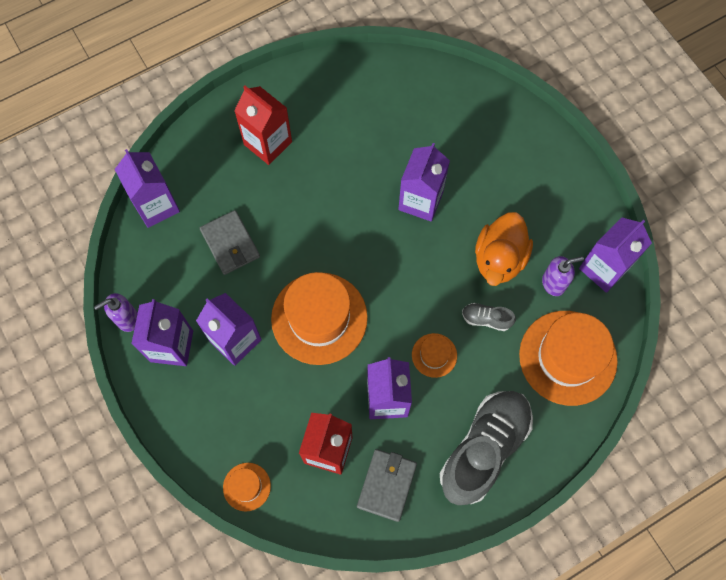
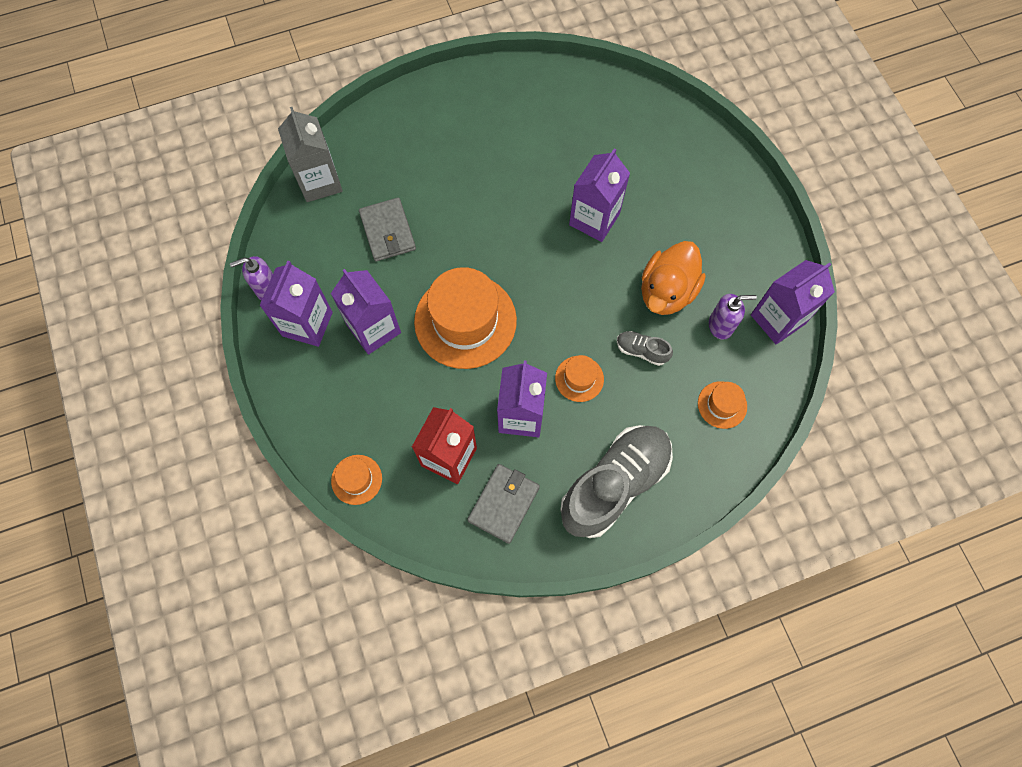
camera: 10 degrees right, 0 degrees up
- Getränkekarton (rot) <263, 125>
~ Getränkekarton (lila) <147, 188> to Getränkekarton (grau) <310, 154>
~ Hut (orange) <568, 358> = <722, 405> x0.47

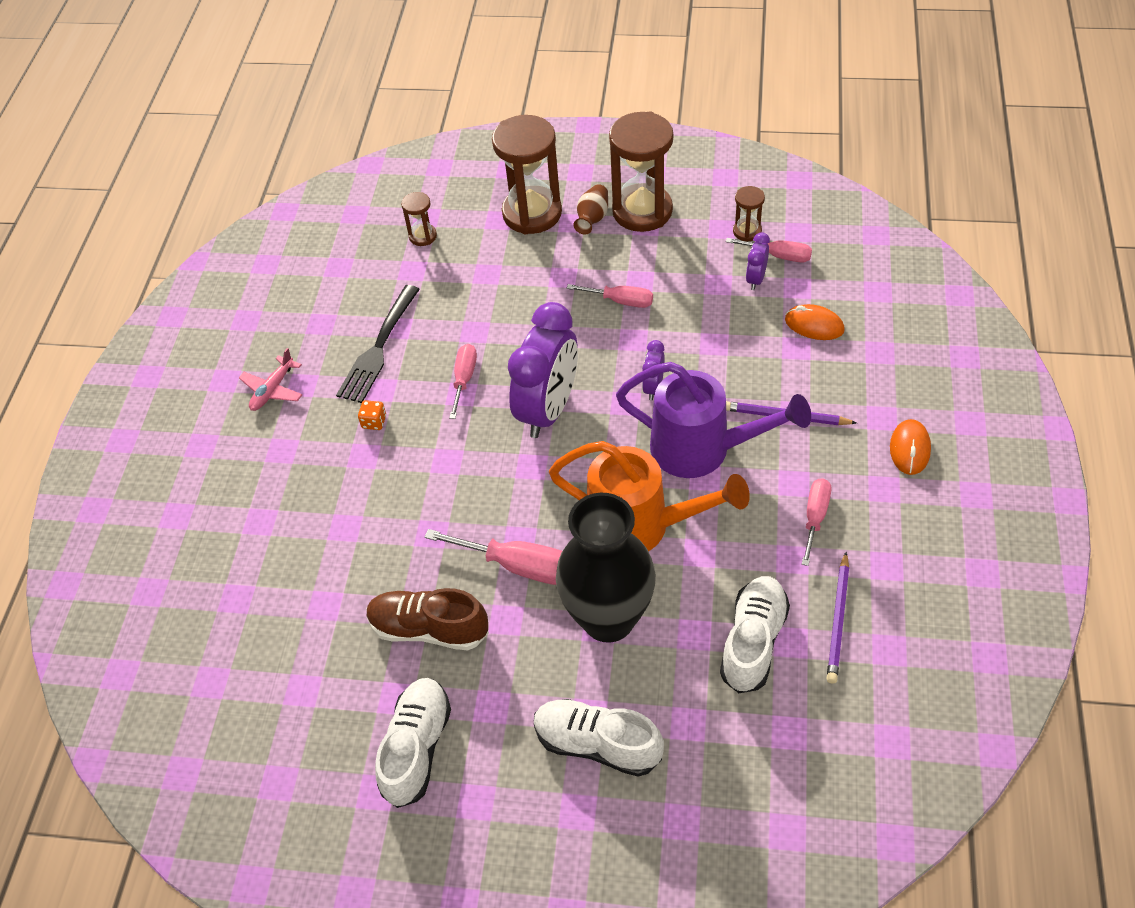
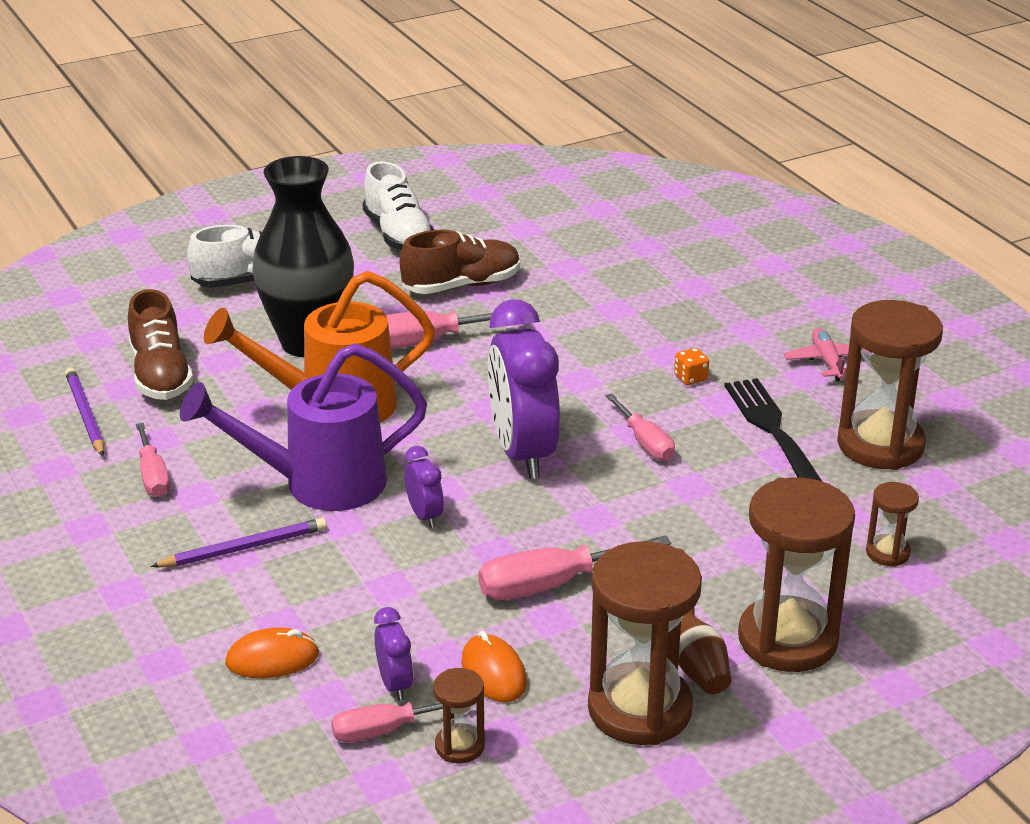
camera: 140 degrees right, 20 degrees down
+ Sanduhr (braun) <890, 385>
~ Computermaus (orange) <910, 447> to <494, 666>
~ Schuh (weiß) <755, 634> to Schuh (braun) <160, 344>
~ Schraubenzieher (rosa) <610, 296> = <574, 567> x1.53

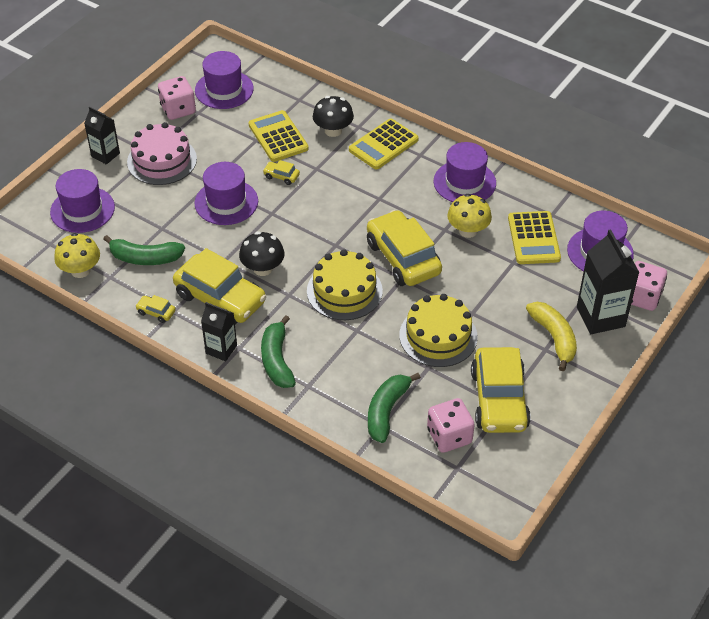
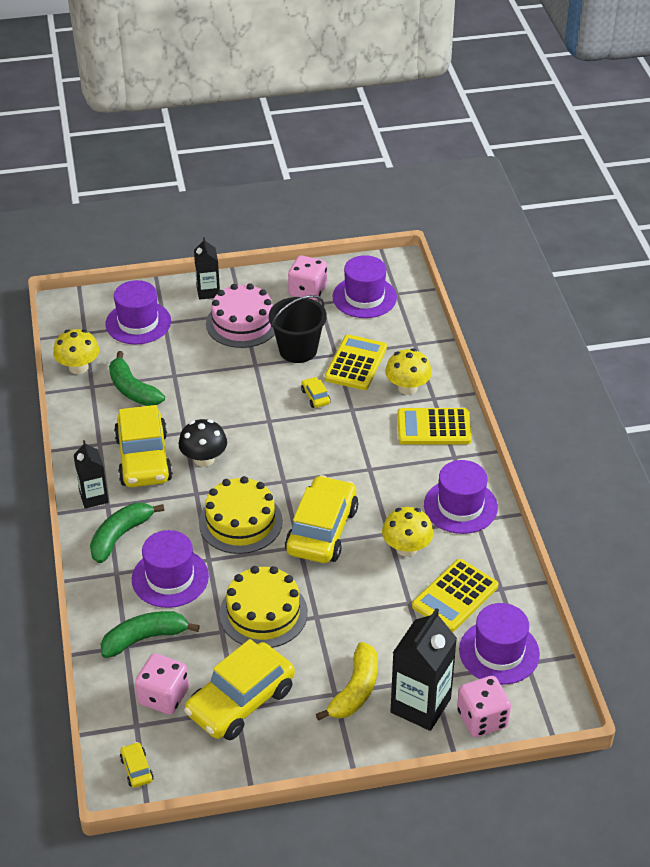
camera: 45 degrees right, 5 degrees down
+ Eimer (schwarz) <298, 329>
~ Auto (gelb) <155, 309> to <137, 765>
~ Hut (lila) <226, 193> to <170, 569>
~ Pilz (schwarz) <333, 116> to Pilz (gelb) <408, 372>

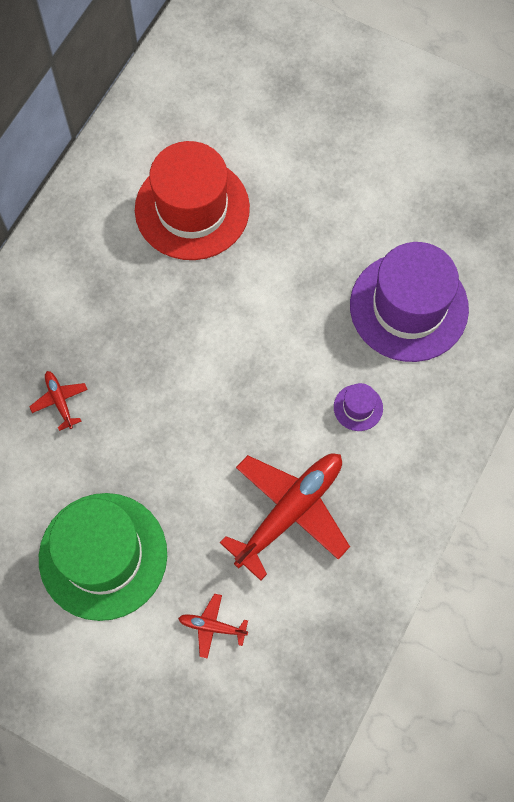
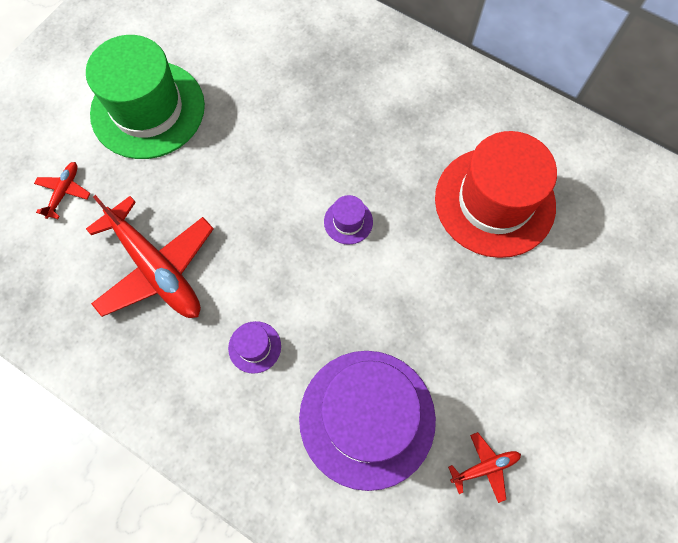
camera: 95 degrees right, 0 degrees up
+ Hut (lila) <348, 220>
~ Flugzeug (rot) <58, 401> to <484, 467>

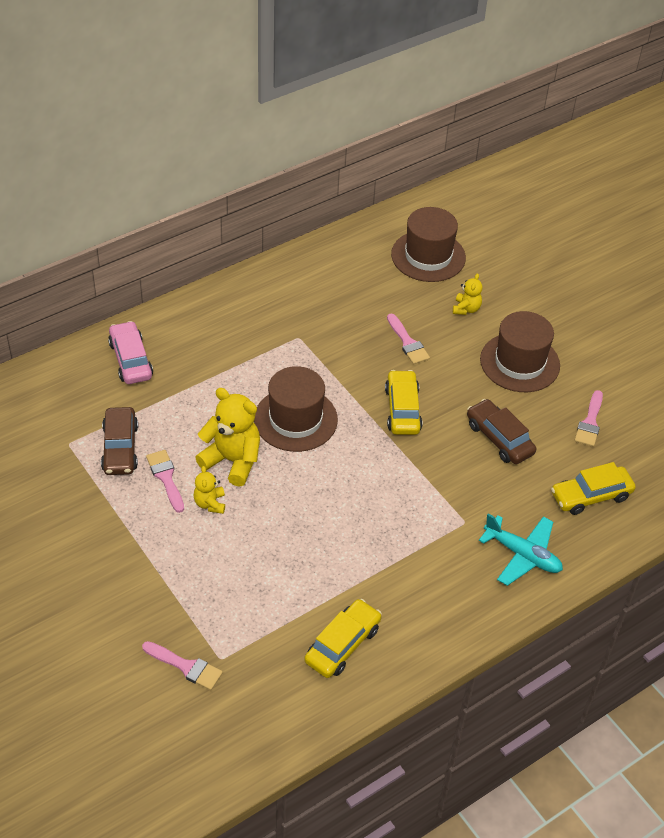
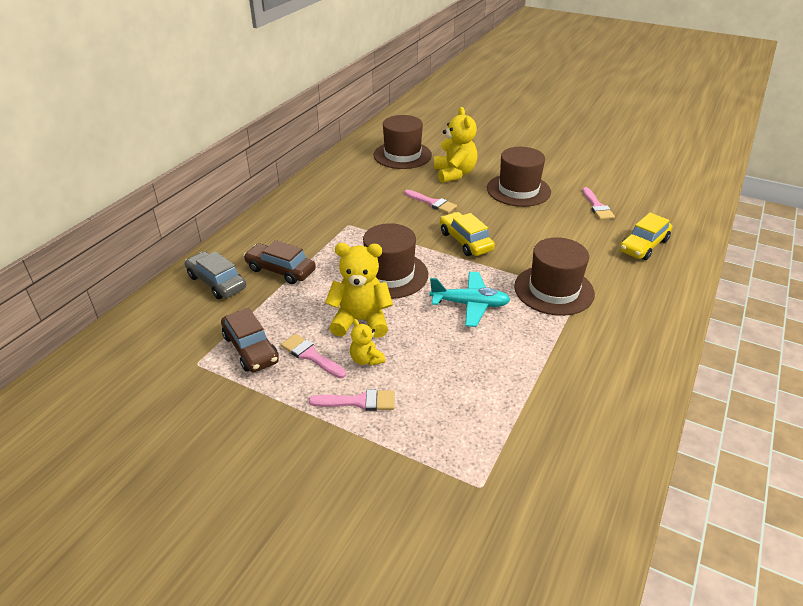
camera: 25 degrees left, 10 degrees down
- Auto (gelb) <343, 638>
+ Hut (braun) <554, 276>
~ Pinsel (rosa) <182, 665> to <352, 400>
~ Auto (braun) <502, 431> to <279, 262>
~ Flugzeug (türkis) <521, 549> to <470, 299>
~ Auto (rosa) <130, 352> to Auto (grau) <215, 275>
~ Teddybär (gelb) <467, 294> = <456, 145> x1.90

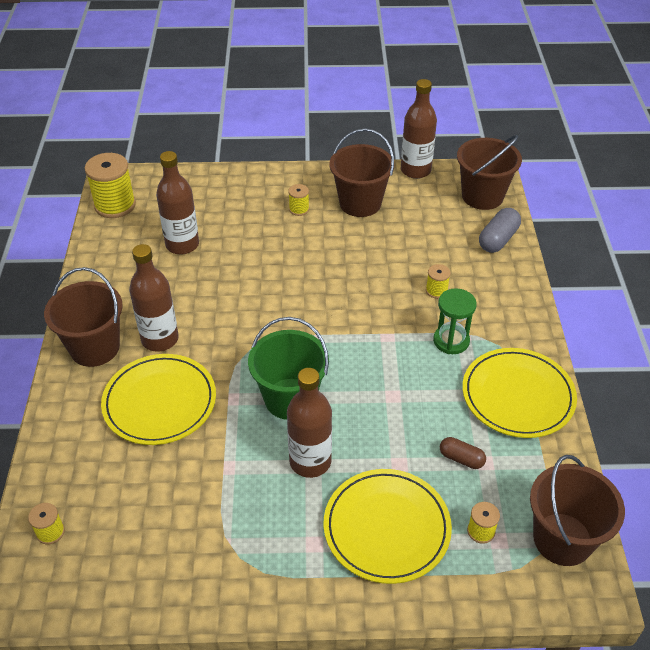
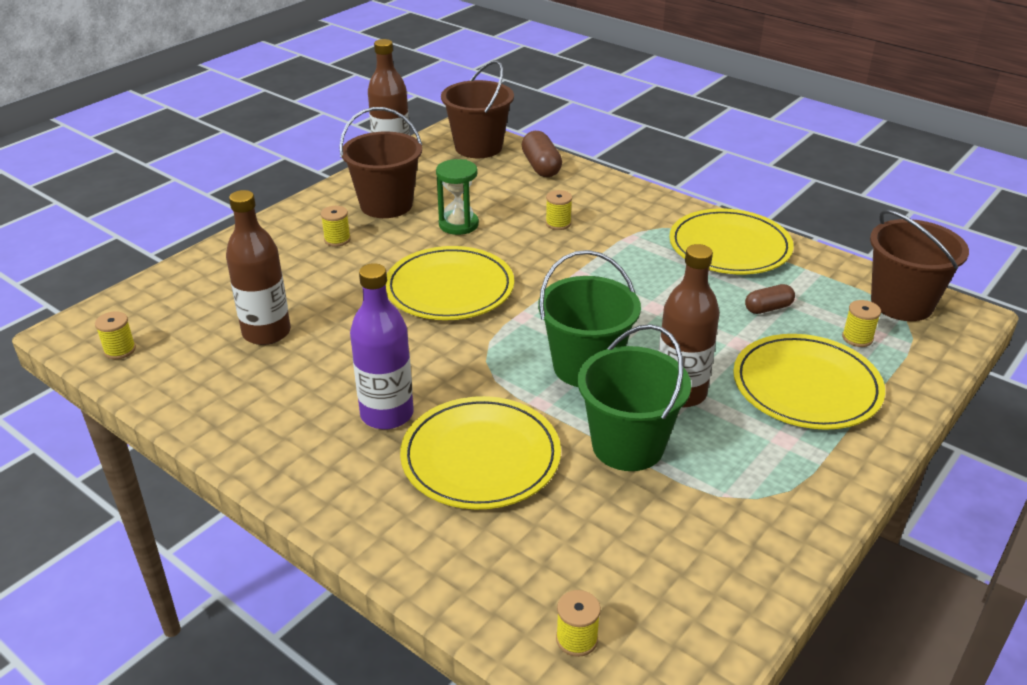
camera: 50 degrees left, 10 degrees down
- Eimer (braun) <83, 317>
+ Teller (gelb) <450, 283>
+ Eimer (grün) <634, 397>
~ Sanduhr (grün) <455, 321> to <457, 197>
~ Flasche (braun) <154, 298> to Flasche (lila) <382, 346>
~ Kapsel (grau) <500, 230> to Kapsel (braun) <542, 154>
~ Garnrolle (gelb) <110, 185> = <115, 335> x0.49

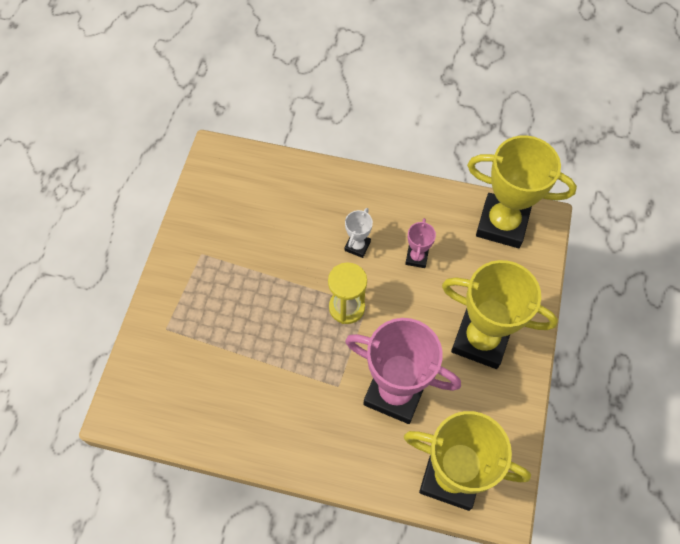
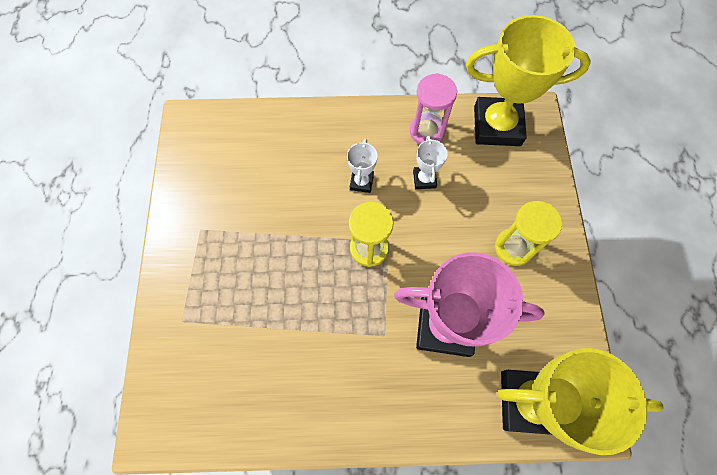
camera: 15 degrees left, 5 degrees up
+ Sanduhr (rosa) <433, 108>
~ Pokal (gelb) <500, 314> to Sanduhr (gelb) <528, 233>
~ Pokal (rosa) <420, 243> to Pokal (weiß) <430, 162>

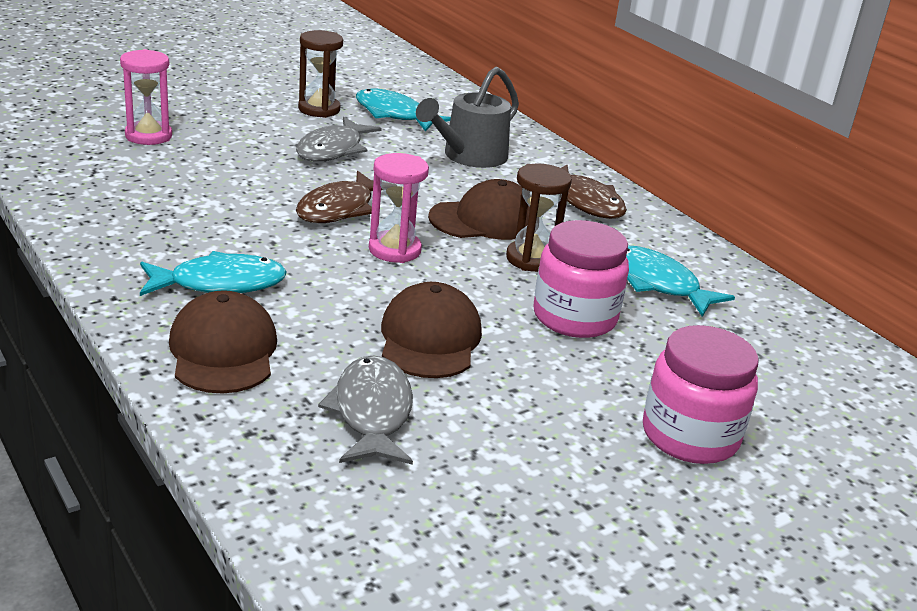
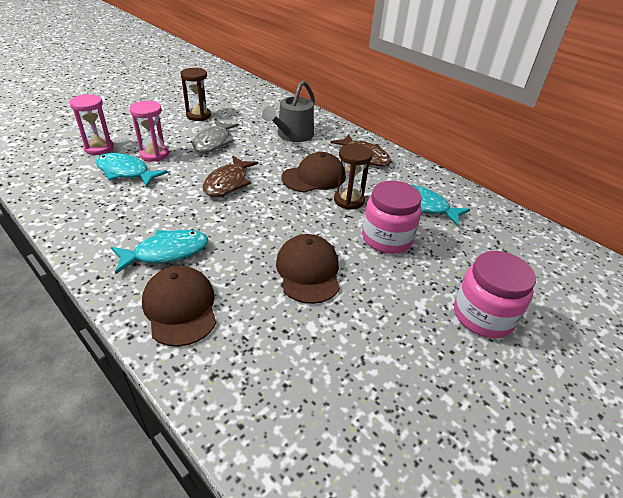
camera: 10 degrees left, 10 degrees up
- Fisch (grau) <365, 410>
~ Fisch (türkis) <403, 110> to <132, 170>
~ Sanduhr (rosa) <399, 208> to <149, 131>

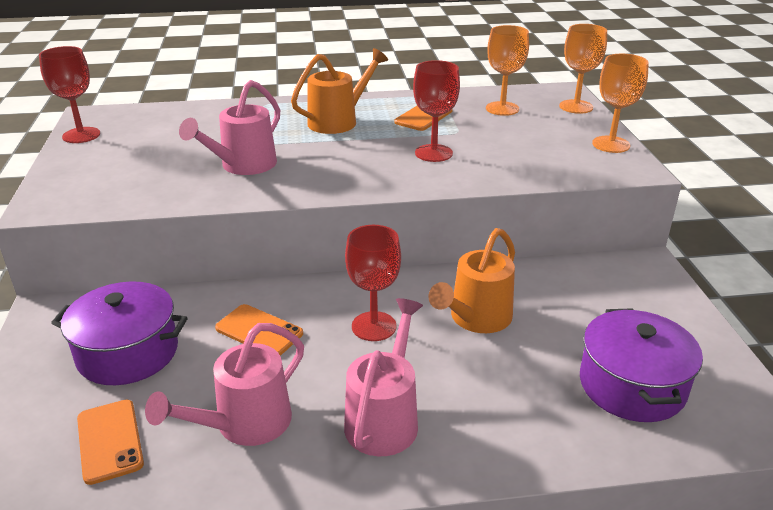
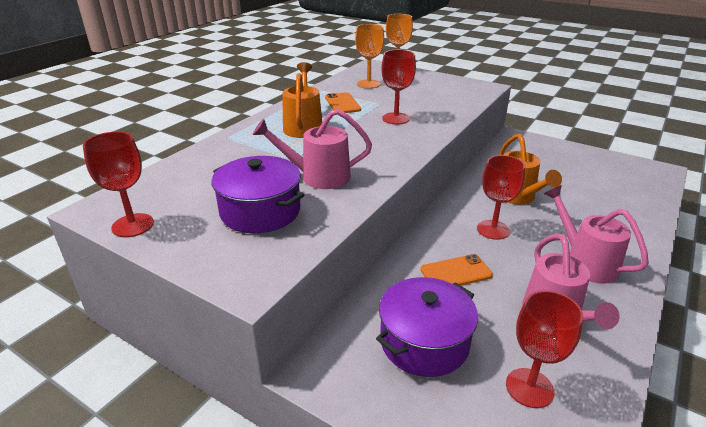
camera: 50 degrees left, 0 degrees up
- Kelch (orange) <620, 103>
~ Kochtopf (lila) <641, 365> to <258, 194>
~ Handy (orange) <110, 442> to Kelch (rot) <544, 349>
~ Gießkanne (rosa) <229, 127> = <312, 149> 105 degrees clockwise

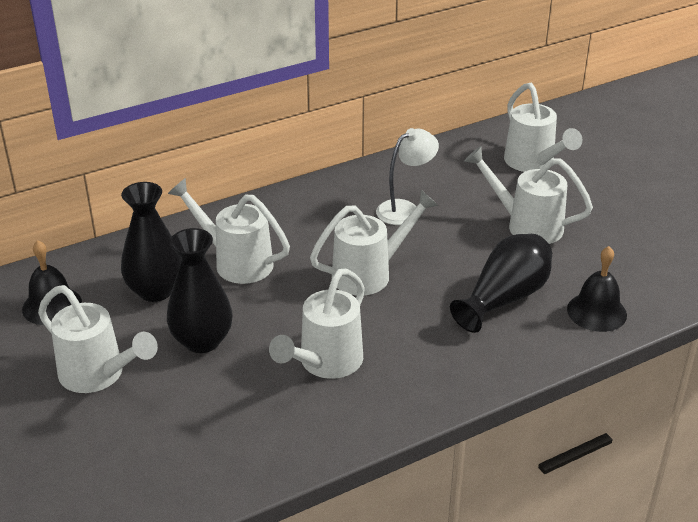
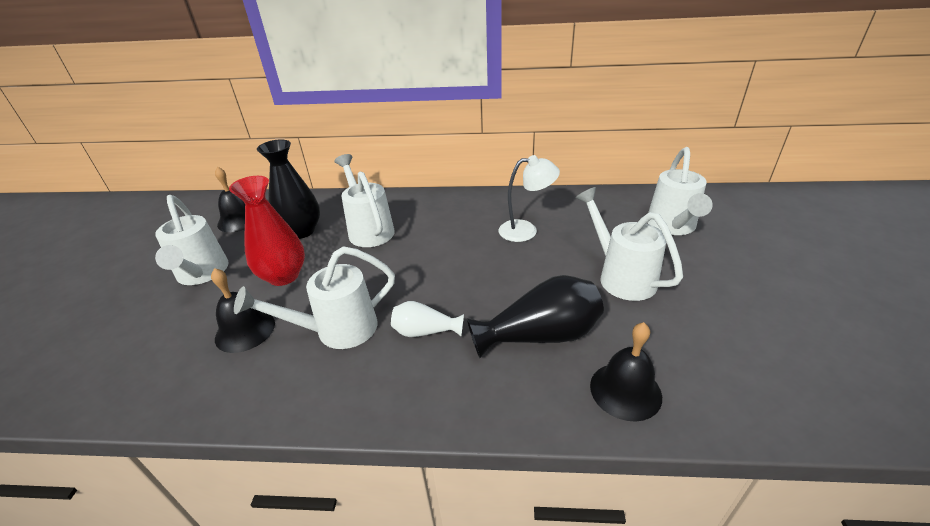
camera: 35 degrees right, 0 degrees up
- Gießkanne (weiß) <374, 242>
+ Glocke (schwarz) <243, 310>
+ Vase (weiß) <427, 319>
~ Vase (schwarz) <200, 290> to Vase (rot) <267, 231>

